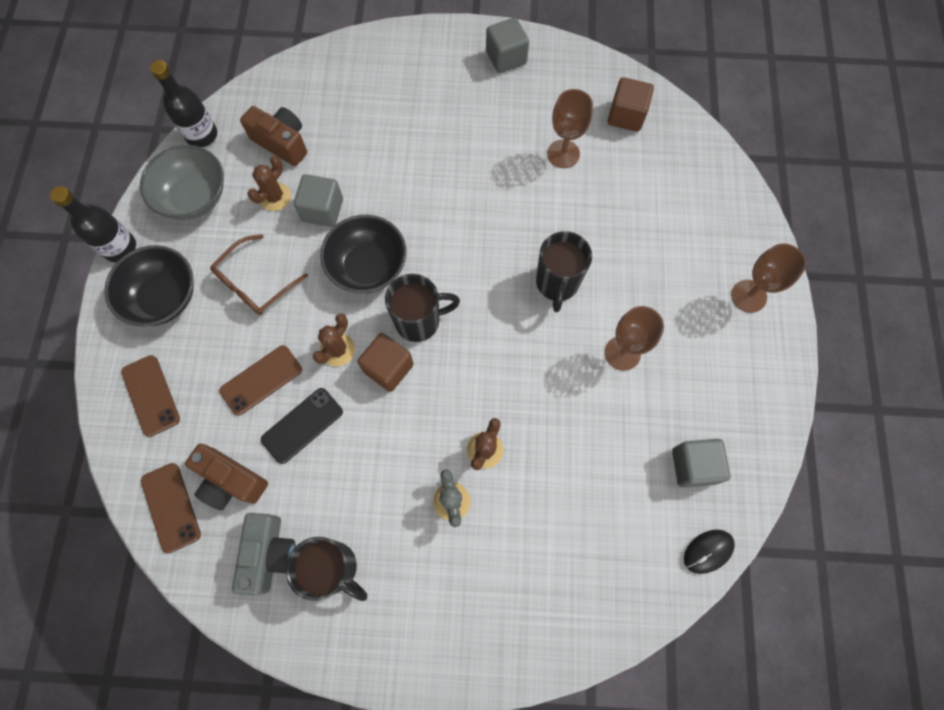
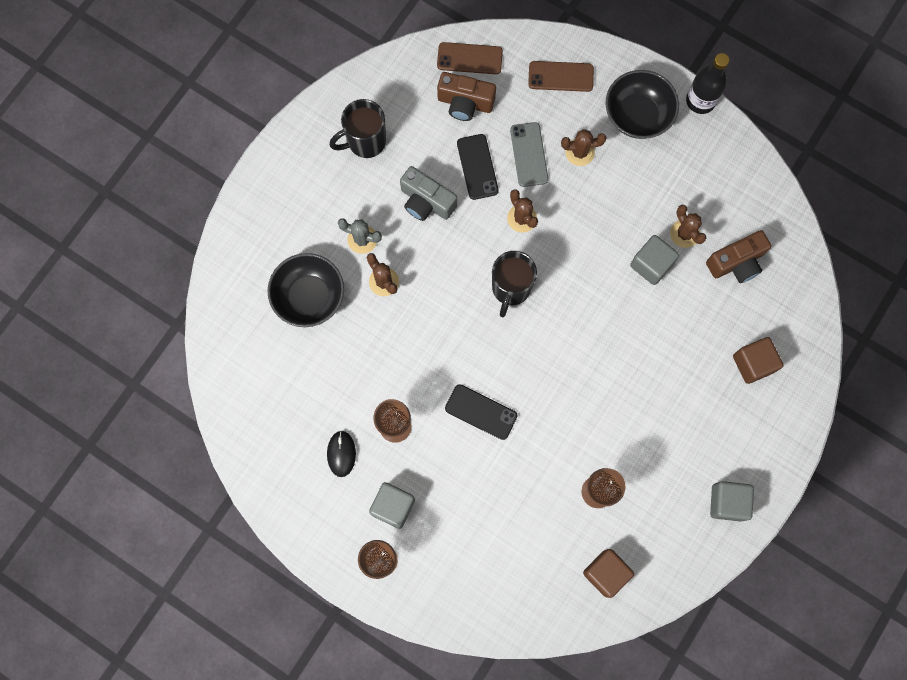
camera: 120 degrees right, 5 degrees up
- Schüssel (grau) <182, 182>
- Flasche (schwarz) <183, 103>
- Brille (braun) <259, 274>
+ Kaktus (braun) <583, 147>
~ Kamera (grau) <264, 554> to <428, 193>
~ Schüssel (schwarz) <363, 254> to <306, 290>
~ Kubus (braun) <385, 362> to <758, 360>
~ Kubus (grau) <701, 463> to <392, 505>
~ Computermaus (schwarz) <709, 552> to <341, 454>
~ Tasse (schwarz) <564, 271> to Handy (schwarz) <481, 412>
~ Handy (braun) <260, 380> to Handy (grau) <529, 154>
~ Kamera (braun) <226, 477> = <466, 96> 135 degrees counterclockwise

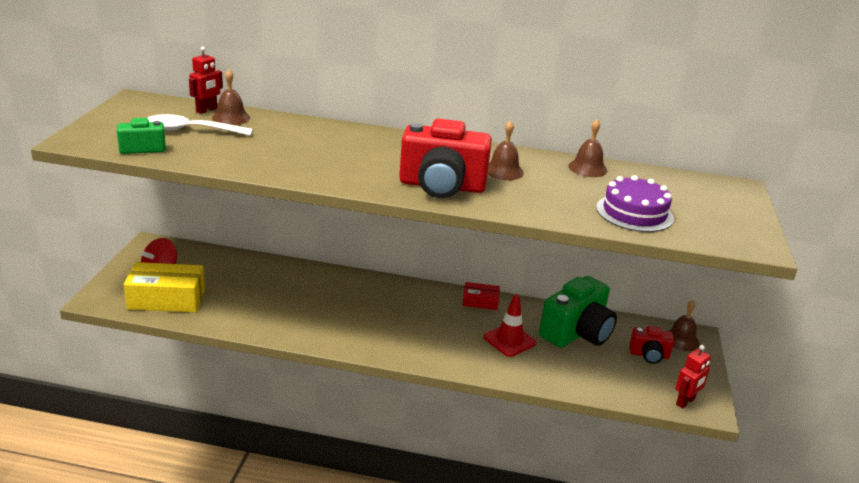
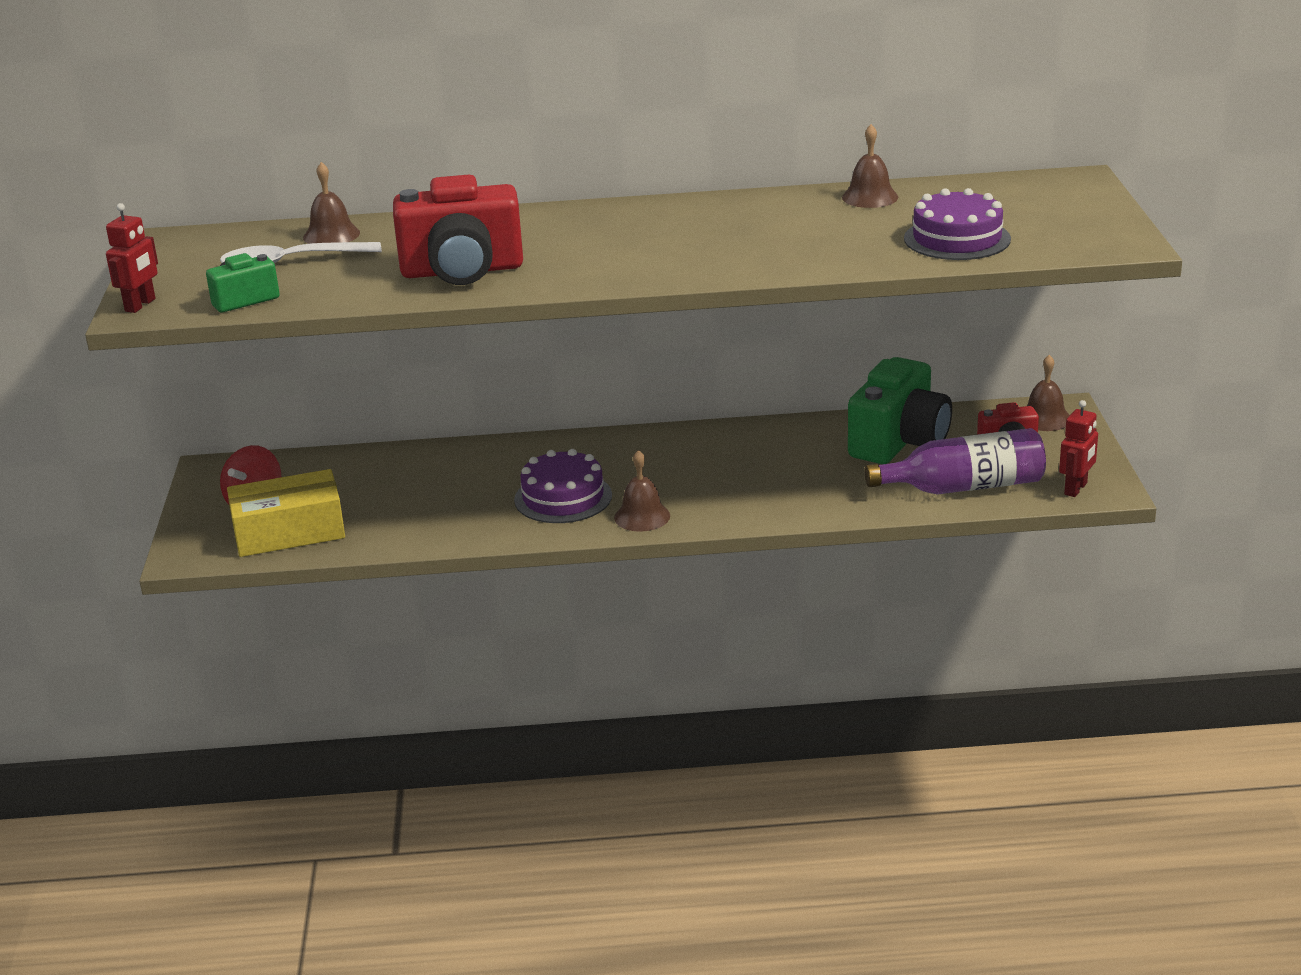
camera: 10 degrees left, 0 degrees up
- Schachtel (rot) <481, 296>
- Leitkegel (rot) <510, 325>
+ Kuchen (lila) <563, 486>
+ Flasche (lila) <955, 461>
~ Roboter (rot) <206, 80> to <132, 258>
~ Kamera (rot) <445, 158> to <458, 230>
~ Glocke (braun) <506, 150> to <642, 491>

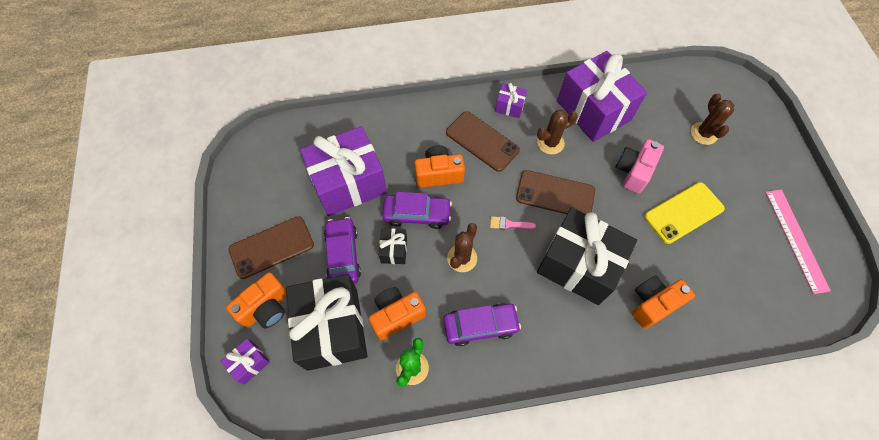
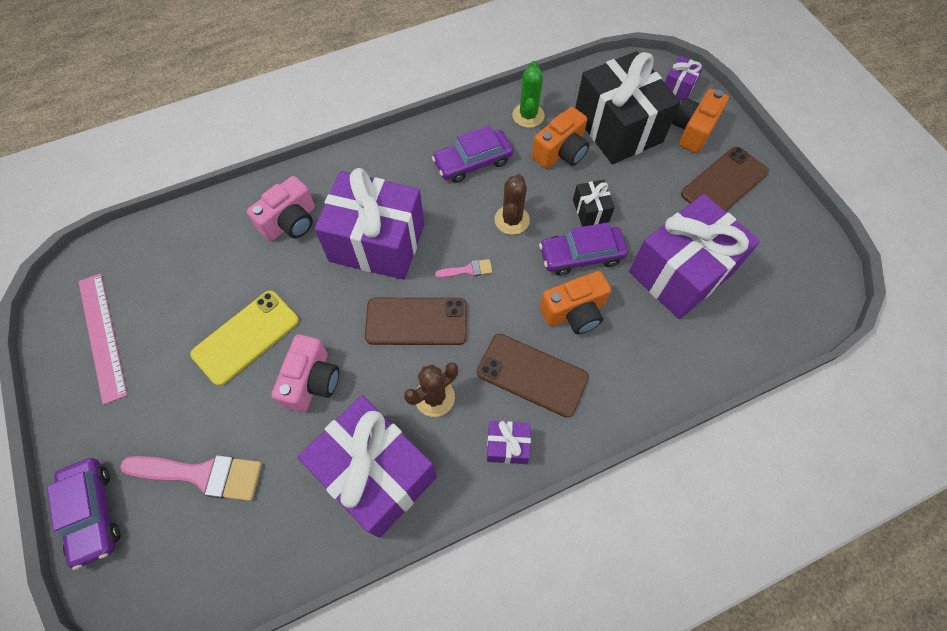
camera: 165 degrees right, 0 degrees up
~ Auto (lila) <342, 250> to <84, 514>
~ Kaktus (braun) <712, 119> to Pinsel (rosa) <191, 478>
~ Geschenk (schwarz) <587, 256> to Geschenk (lila) <369, 224>
~ Kamera (orange) <663, 302> to Kamera (rosa) <281, 208>

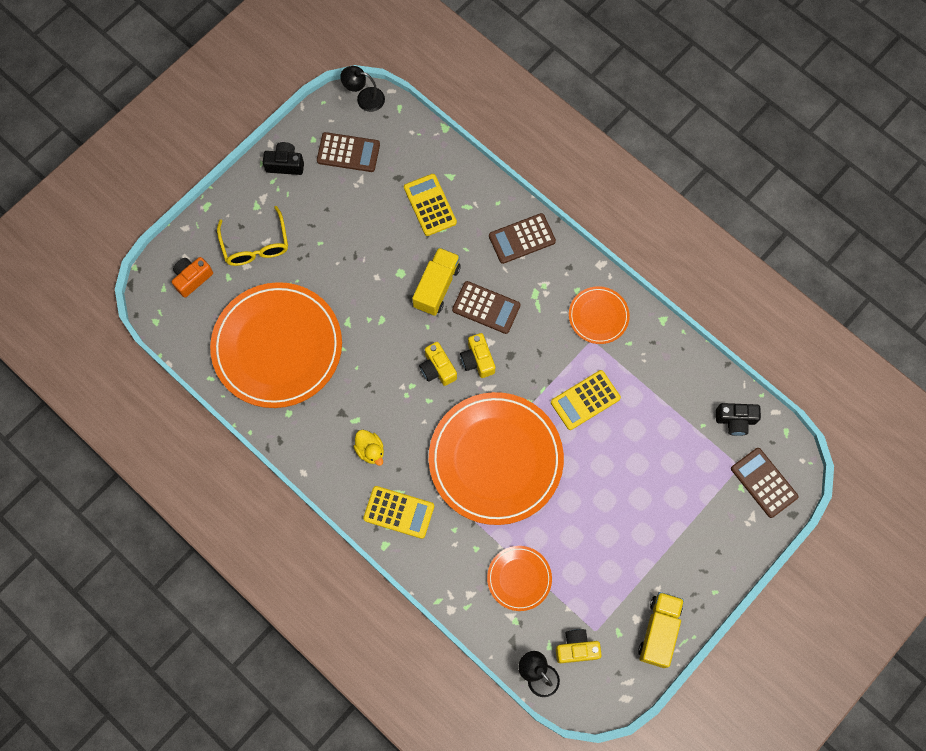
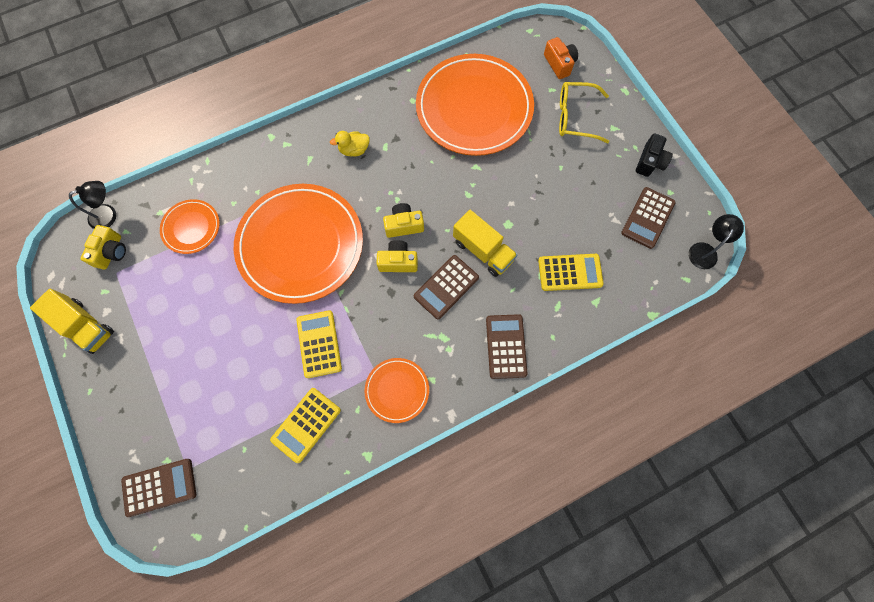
camera: 110 degrees right, 0 degrees up
- Kamera (schwarz) <738, 419>
~ Taschenrechner (gelb) <398, 512> to <305, 425>

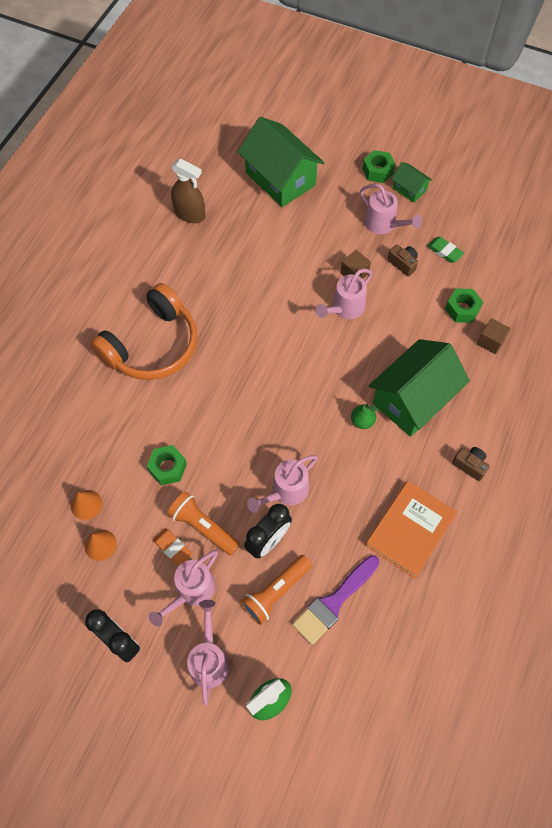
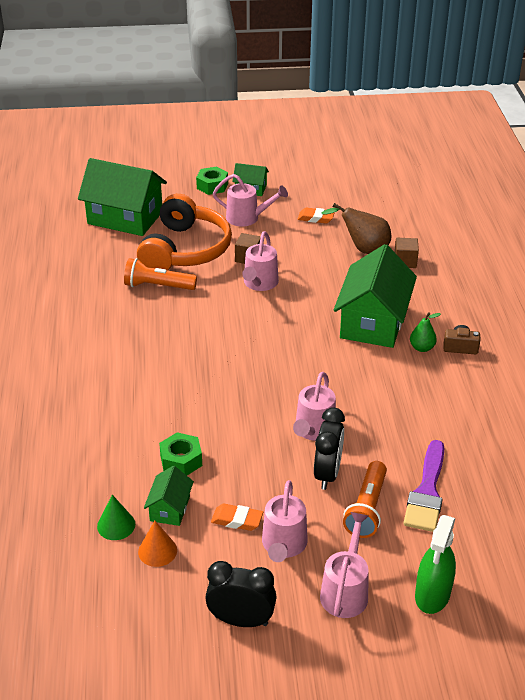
camera: 30 degrees left, 25 degrees down
- Sprühflasche (braun) <188, 191>
- Buch (orange) <411, 530>
- Kamera (braun) <403, 261>
+ Haus (grün) <169, 496>
~ Kopfhörer (orange) <144, 331> to <184, 232>
~ Taschenlampe (orange) <203, 523> to <160, 274>
~ Birne (grün) <364, 416> to <425, 332>
~ Sechskantmutter (grün) <464, 306> to Birne (braun) <356, 228>
~ Kegel (orange) <86, 505> to Kegel (grün) <116, 517>
~ Radiergummi (grün) <445, 250> to Radiergummi (orange) <316, 215>
~ Gießkanne (rosa) <208, 652> = <344, 565> 45 degrees clockwise

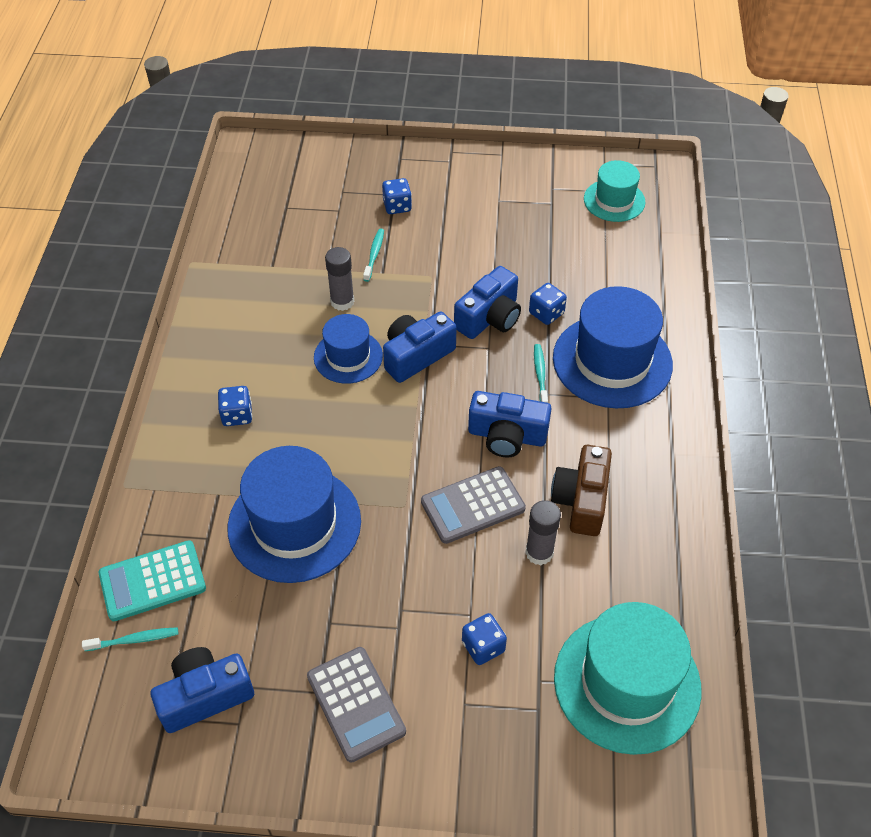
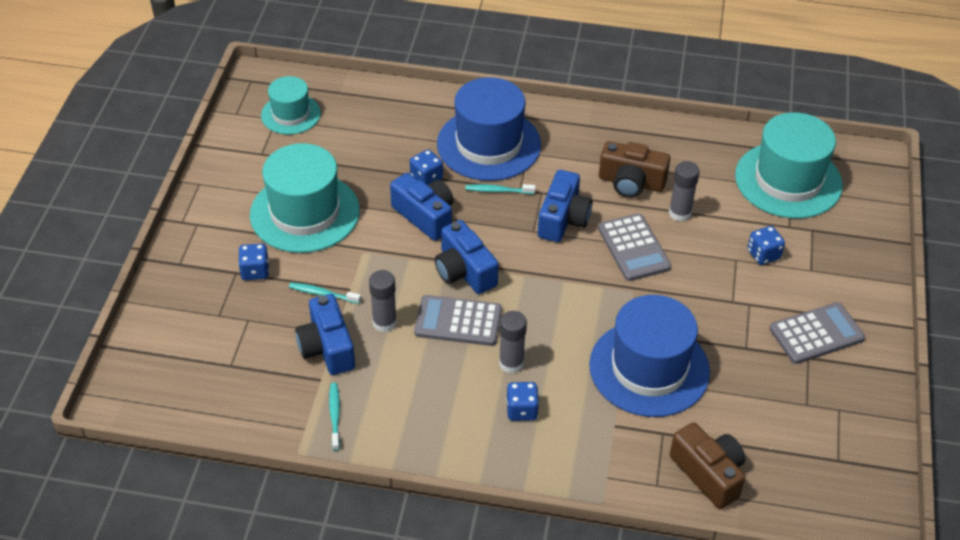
camera: 85 degrees left, 5 degrees down
+ Hut (türkis) <305, 198>
+ Klebestift (grau) <513, 342>
~ Zahnbürste (türkis) <130, 639> to <334, 417>
~ Kamera (blau) <202, 690> to <325, 334>
~ Taschenrechner (türkis) <152, 580> to Kamera (braun) <707, 465>
~ Hut (blau) <348, 349> to Taschenrechner (grau) <458, 320>

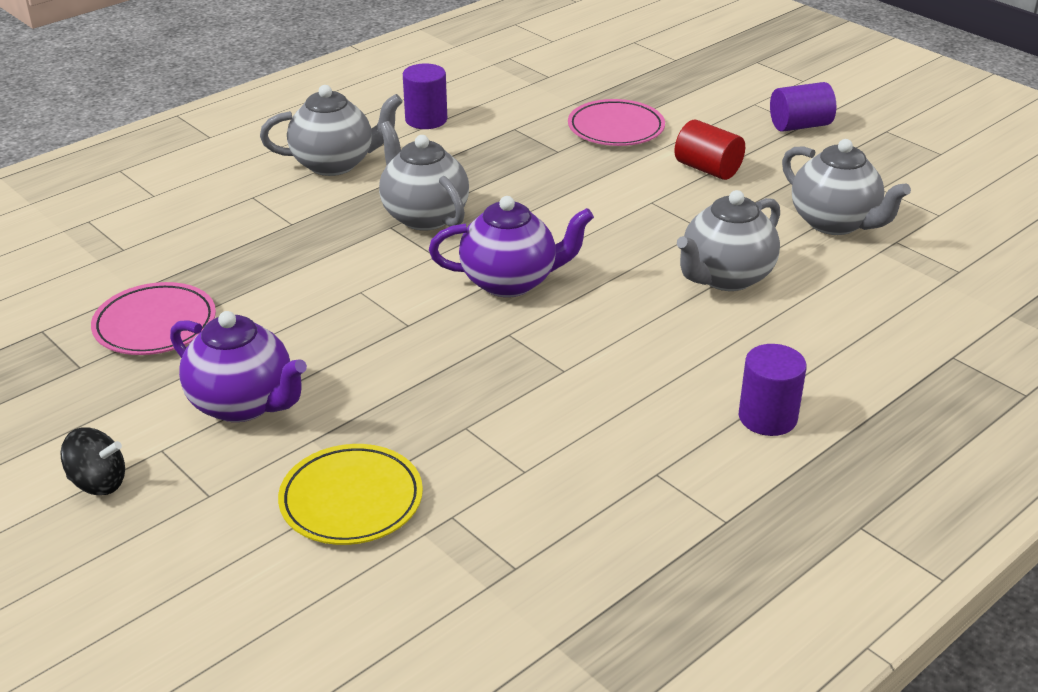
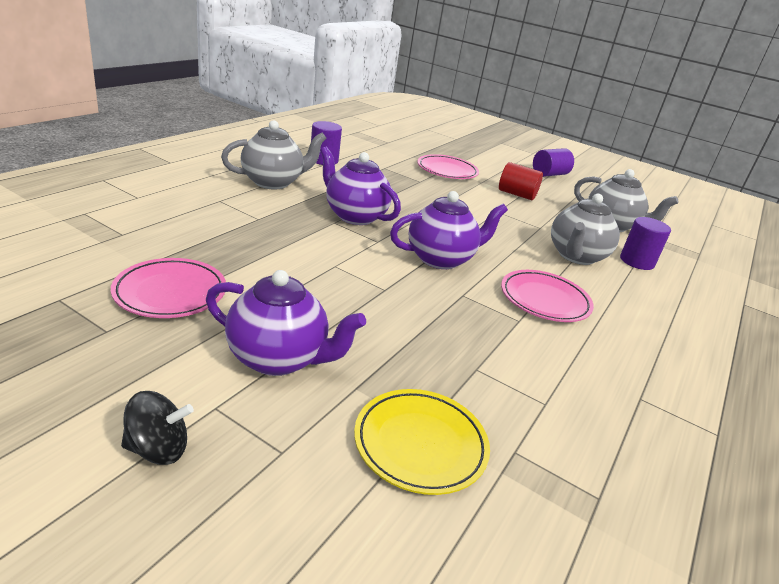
camera: 20 degrees left, 5 degrees down
+ Teller (rosa) <547, 296>
~ Vollzylinder (lila) <773, 390> to <645, 243>
~ Teekanne (grau) <424, 176> to Teekanne (lila) <360, 186>

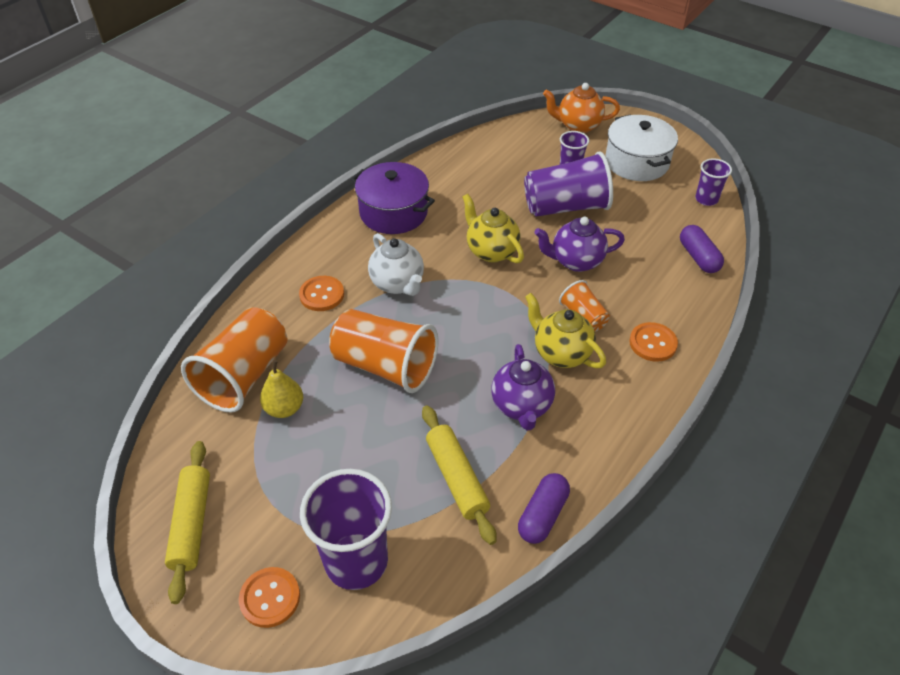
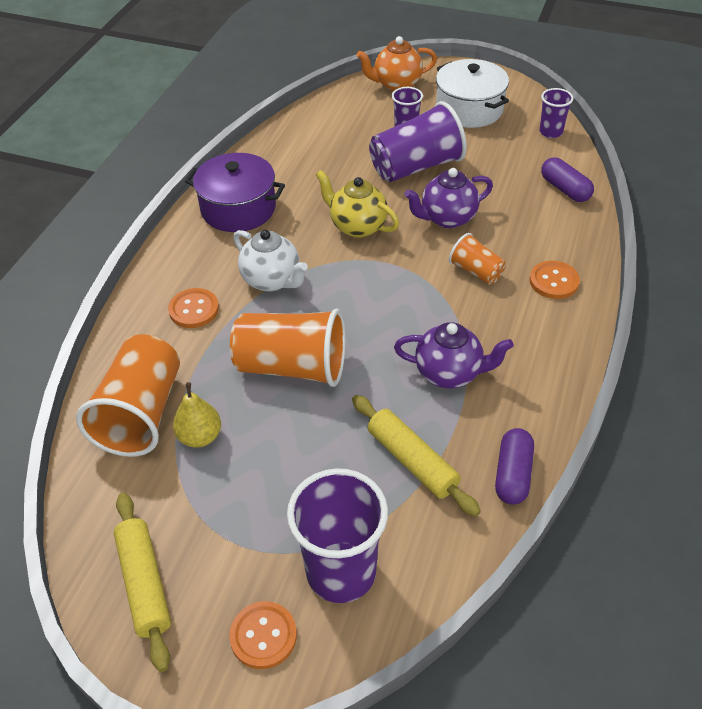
camera: 15 degrees left, 0 degrees up
- Teekanne (gelb) <565, 331>
~ Teekanne (lila) <523, 387> = <454, 355> 60 degrees counterclockwise

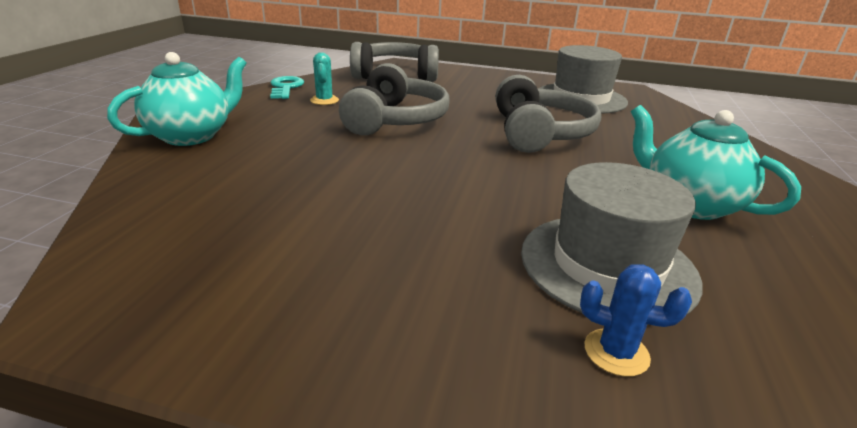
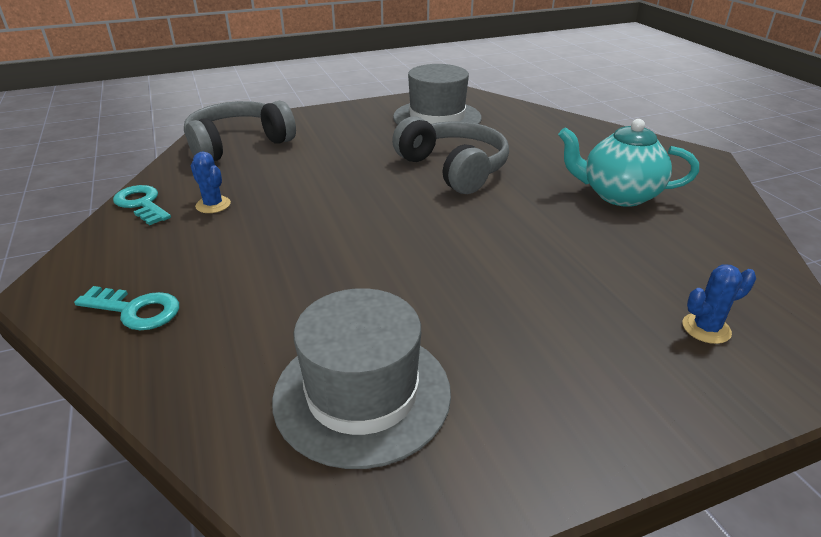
camera: 35 degrees left, 5 degrees up
- Kopfhörer (grau) <394, 99>
~ Hut (grau) <612, 243> to <361, 378>
~ Teekanne (türkis) <177, 99> to Schlüssel (türkis) <126, 308>
~ Kaktus (türkis) <324, 78> to Kaktus (blau) <211, 182>

